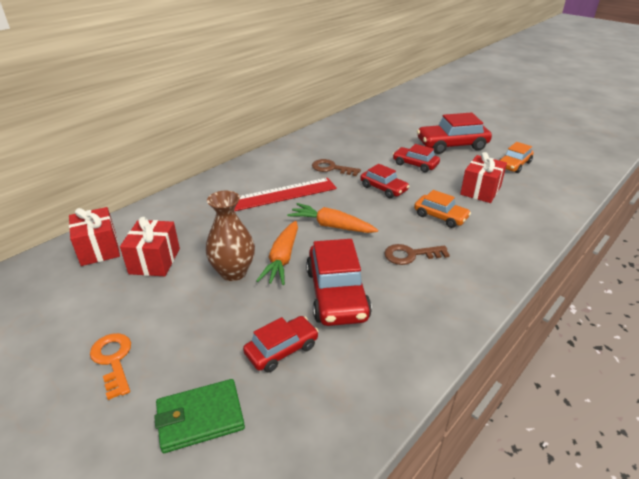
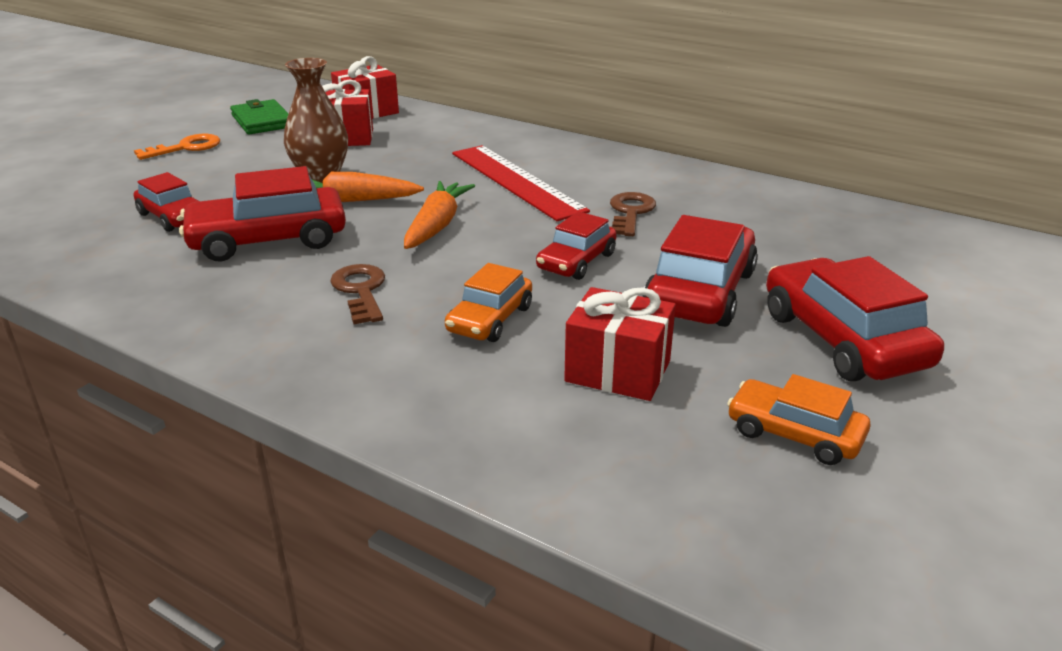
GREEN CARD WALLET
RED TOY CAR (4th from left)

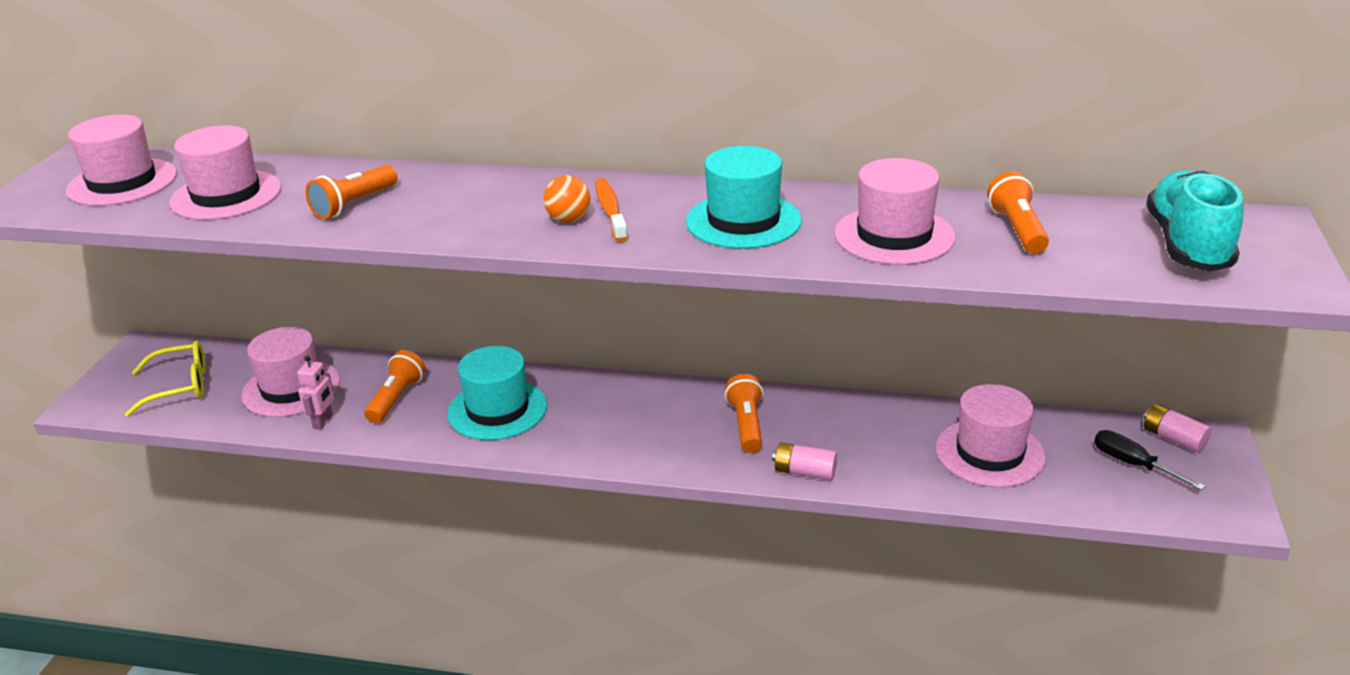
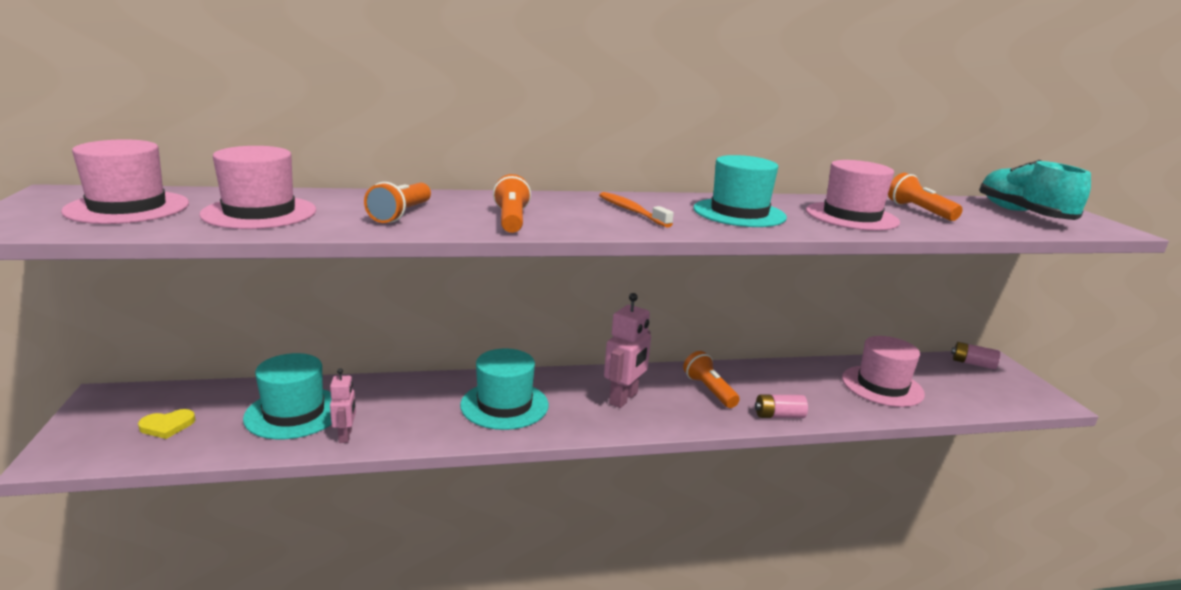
ORANGE-COLOURED BALL
BLACK SCREWDRIVER
ROSE-PINK ROBOT FIGURE (2nd from left)
ORANGE-COLOURED POCKET TORCH (2nd from left)
GOLDEN HEART
TEAL TOP HAT (1st from left)

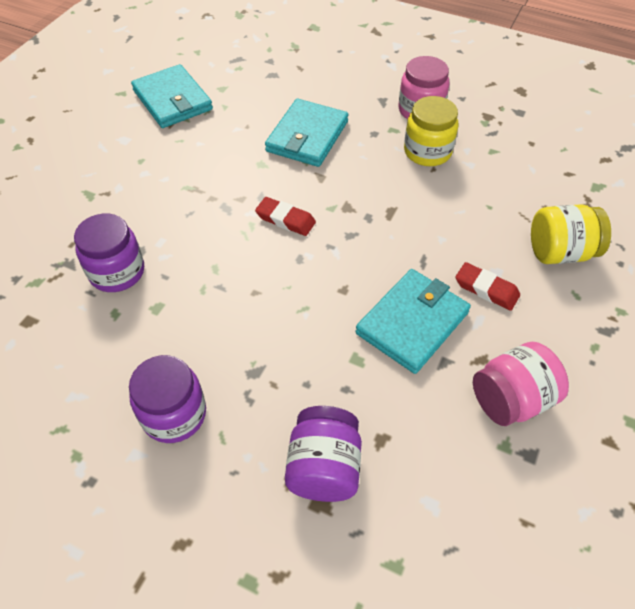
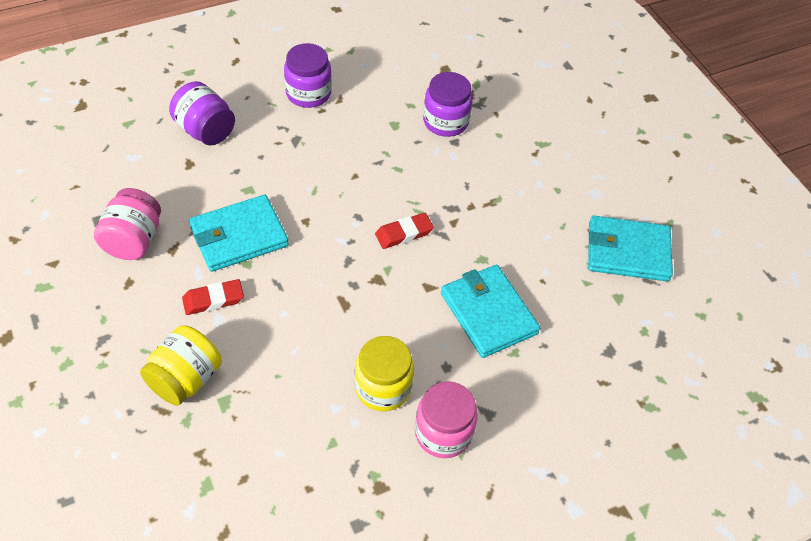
TEAL CARD WALLET (1st from left)

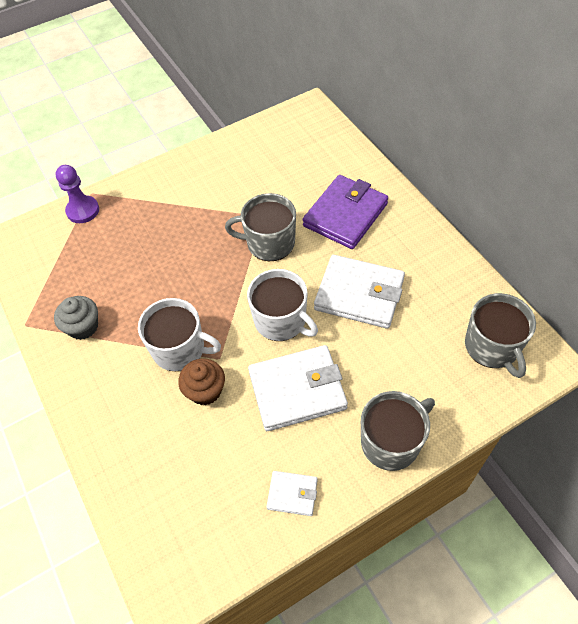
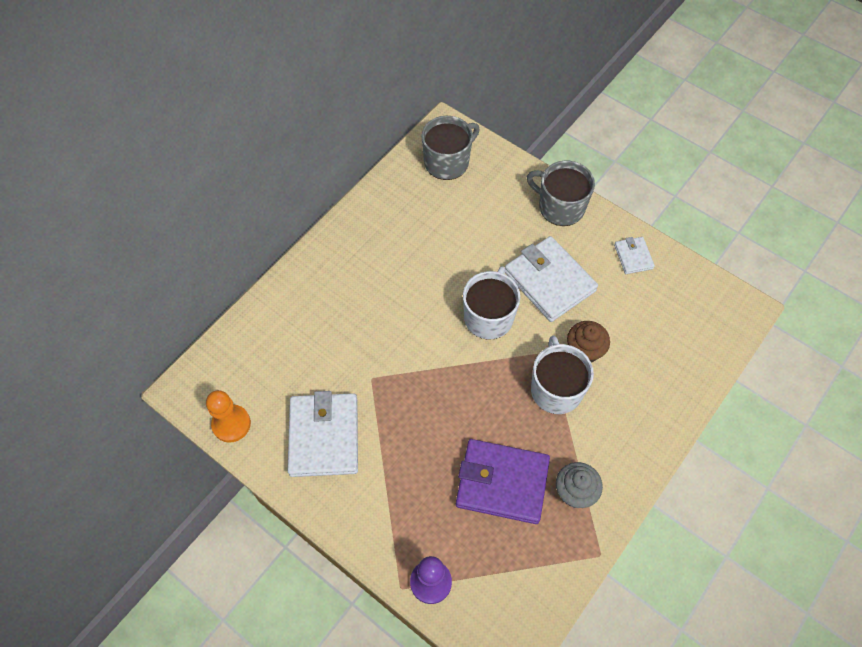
GRAY COFFEE MUG (1st from left in the first image)
ORANGE-COLOURED GAME PAWN
ROYAL PURPLE CARD WALLET
SNOW-WHITE CARD WALLET (1st from left)

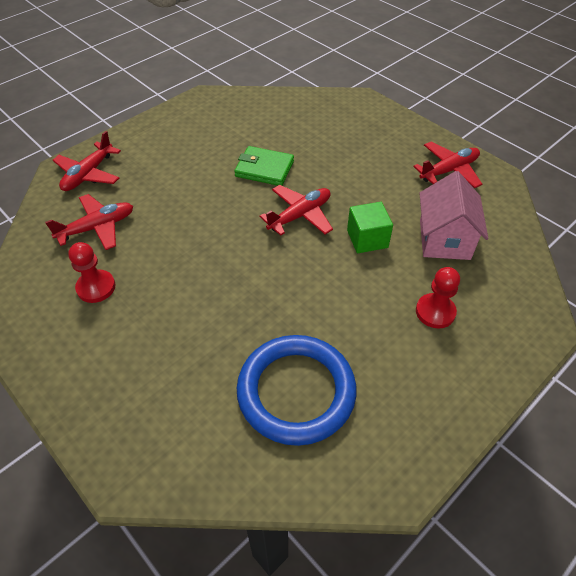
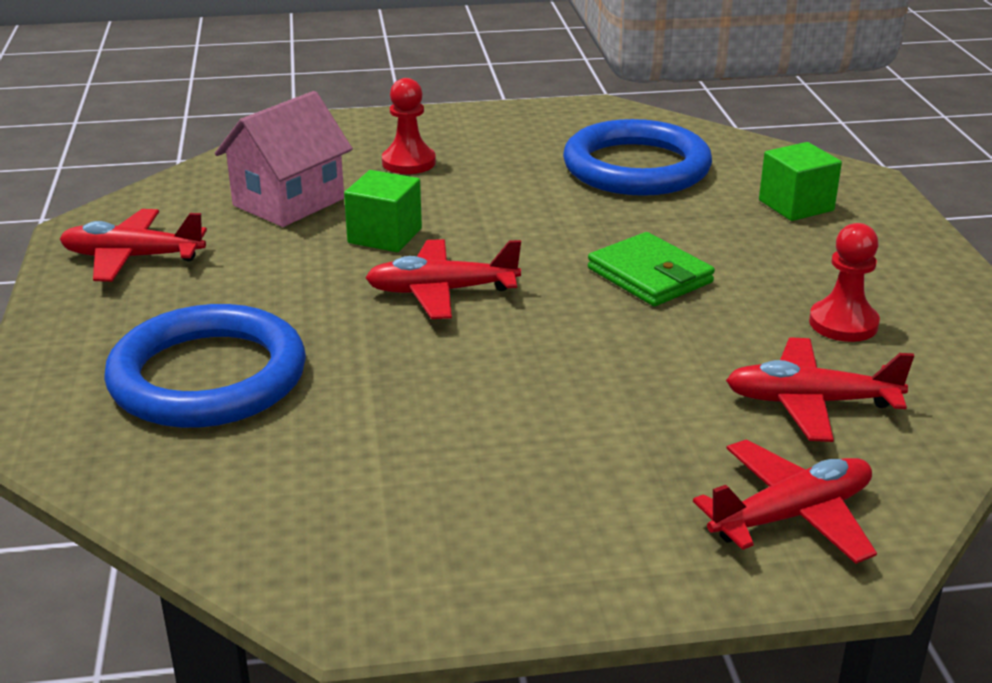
BLUE TORUS (1st from left)
GREEN BLOCK (2nd from left)
GREEN CARD WALLET

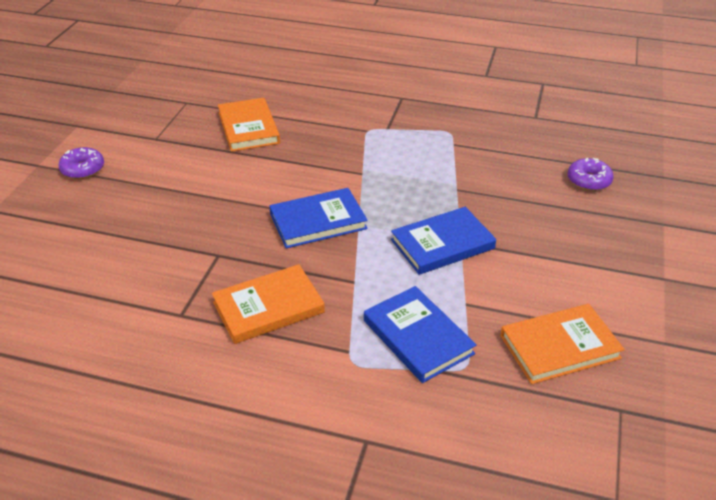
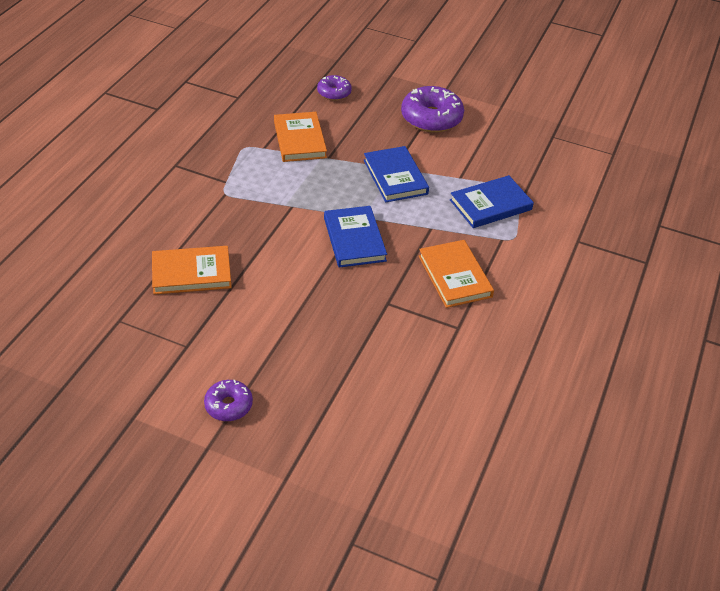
ROYAL PURPLE DOUGHNUT (3rd from left)
ORANGE-COLOURED HARDCOVER (2nd from left)

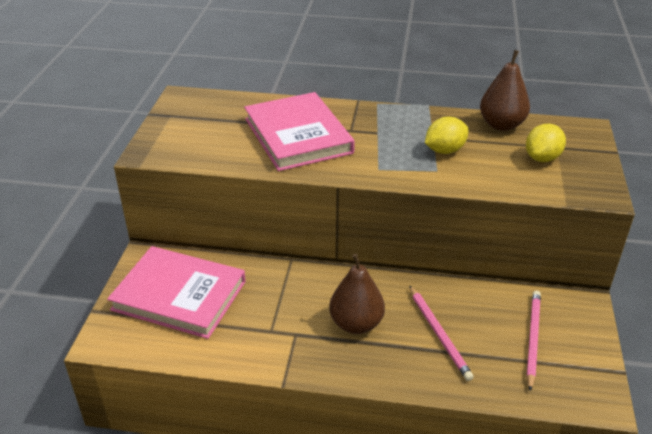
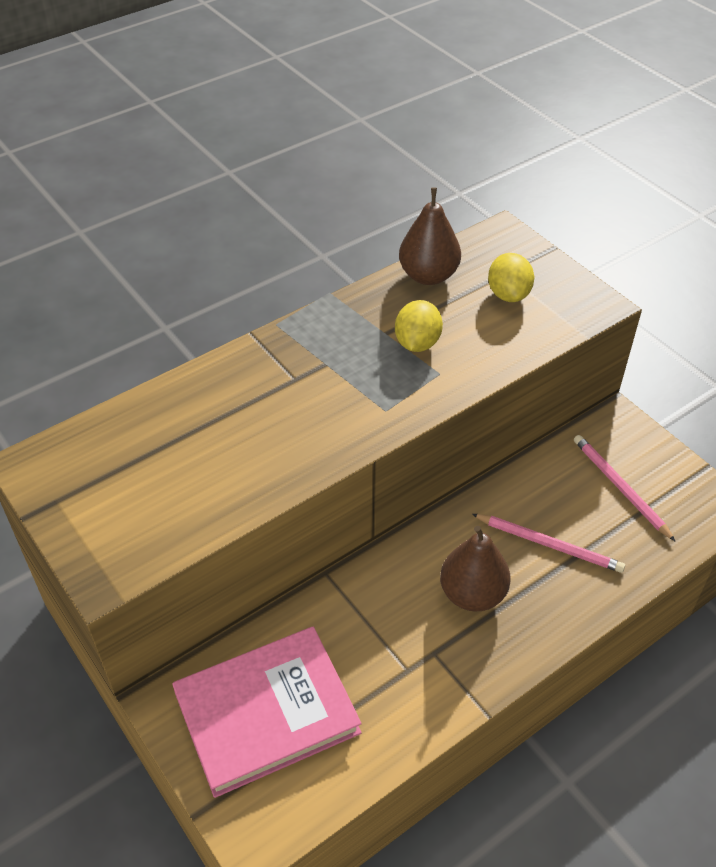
ROSE-PINK HARDCOVER (2nd from left in the first image)

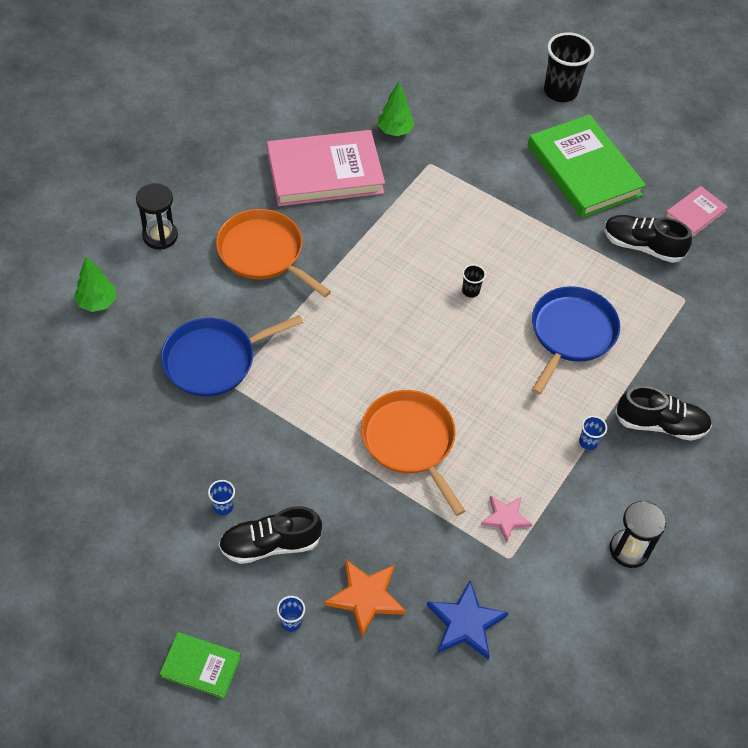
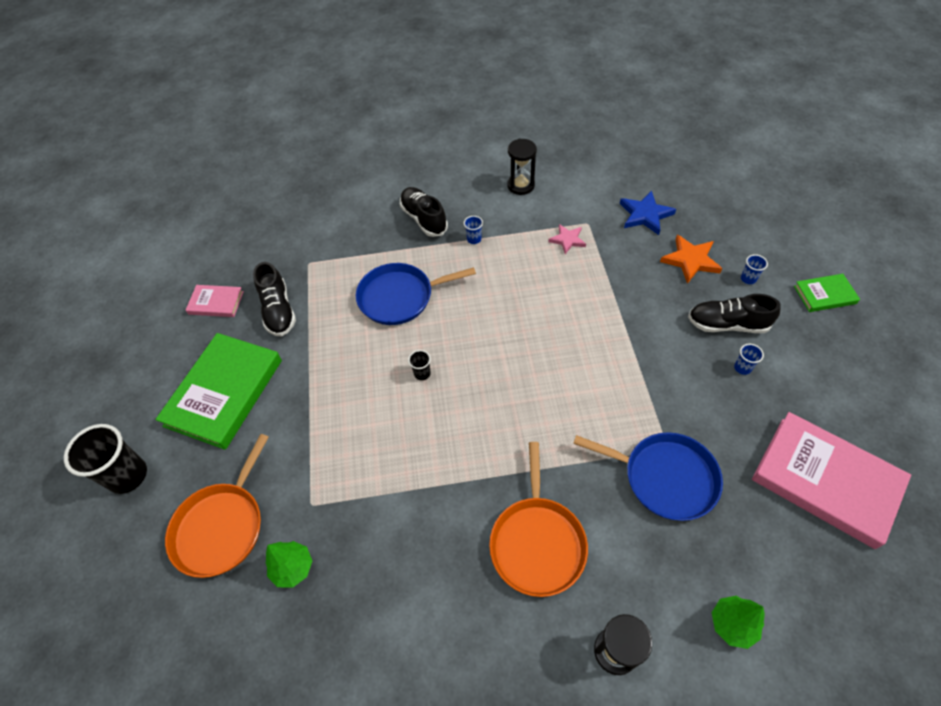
ROSE-PINK HARDCOVER (2nd from left)
ORANGE-COLOURED PAN (1st from left)
GREEN HARDCOVER (2nd from left)
BLACK SNEAKER (3rd from left)

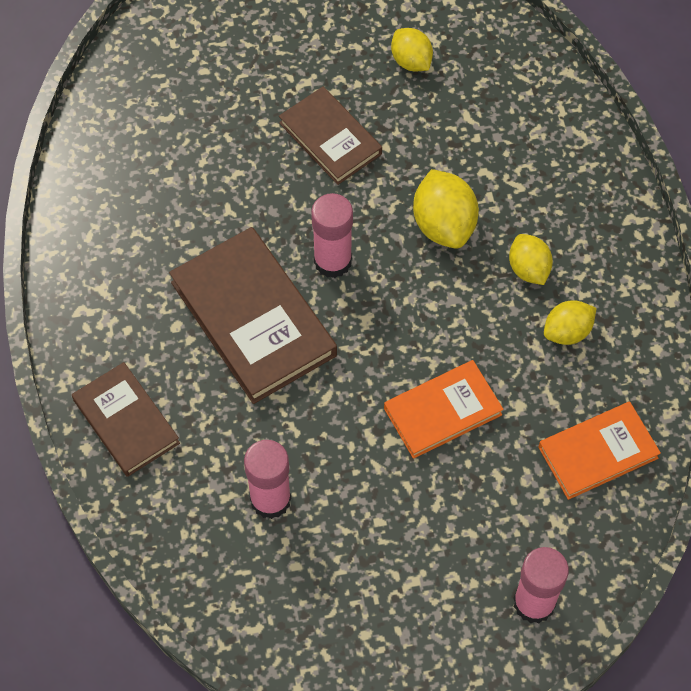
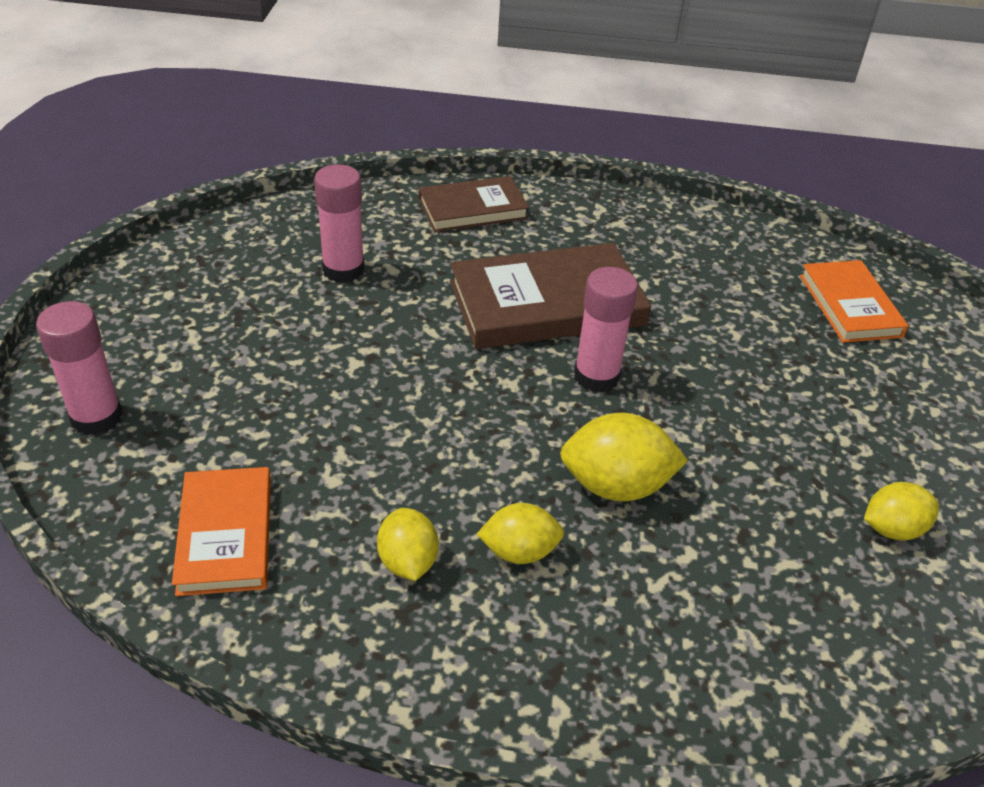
BROWN HARDCOVER (3rd from left in the first image)
ORANGE-COLOURED HARDCOVER (2nd from left)

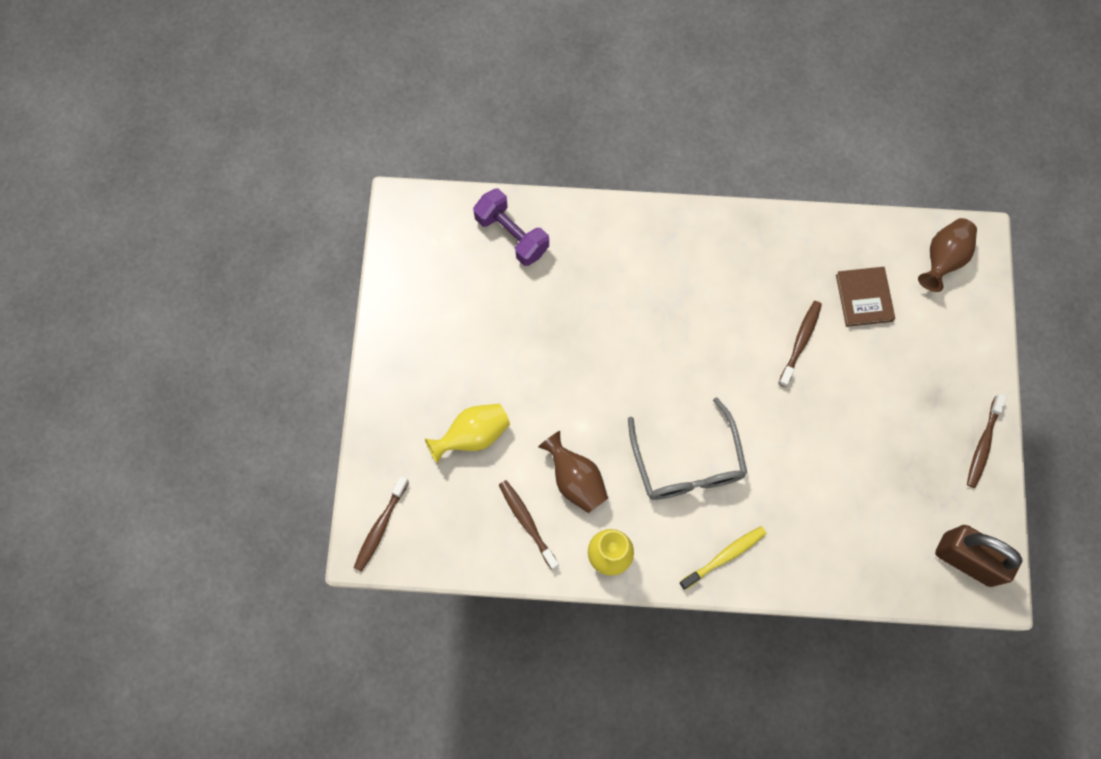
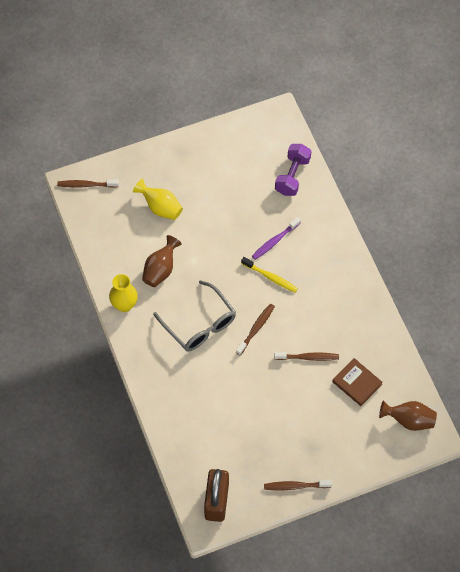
ROYAL PURPLE TOOTH BRUSH
BROWN TOOTH BRUSH (2nd from left)
GOLDEN TOOTH BRUSH
GRAY SPECTACLES
BROWN HARDCOVER

